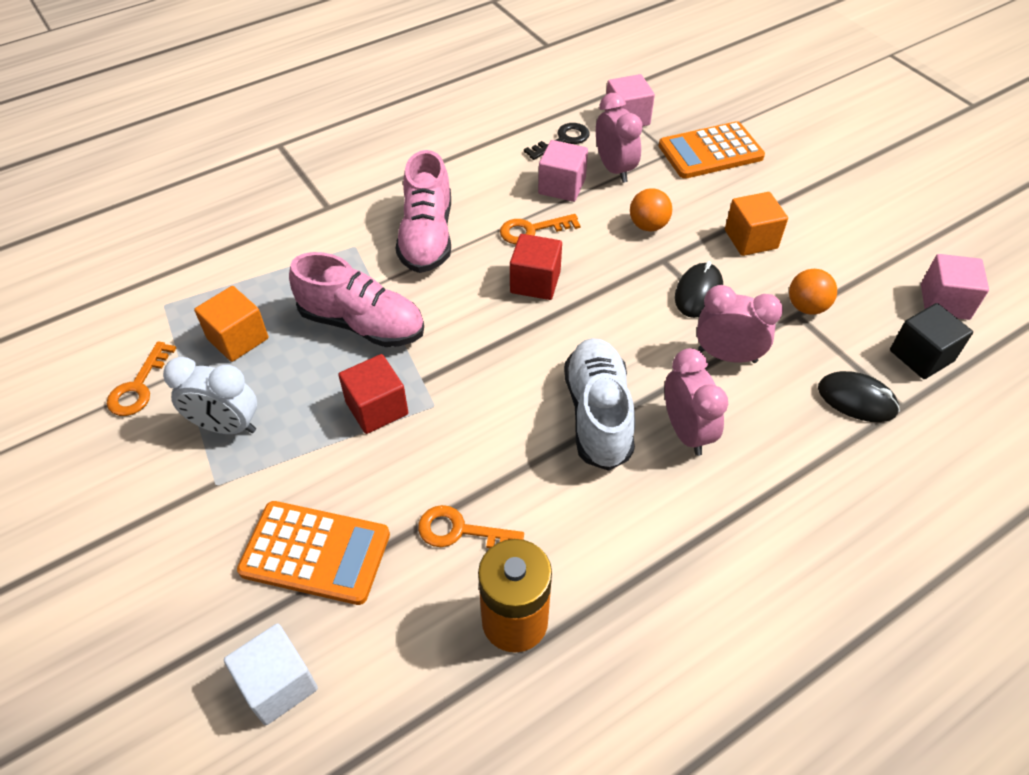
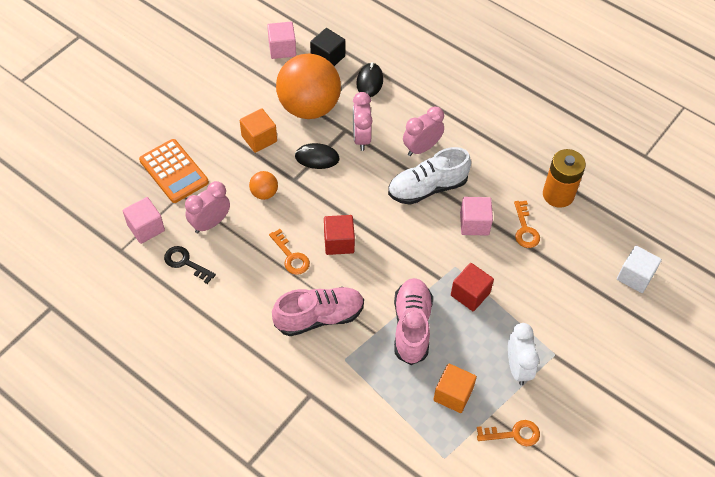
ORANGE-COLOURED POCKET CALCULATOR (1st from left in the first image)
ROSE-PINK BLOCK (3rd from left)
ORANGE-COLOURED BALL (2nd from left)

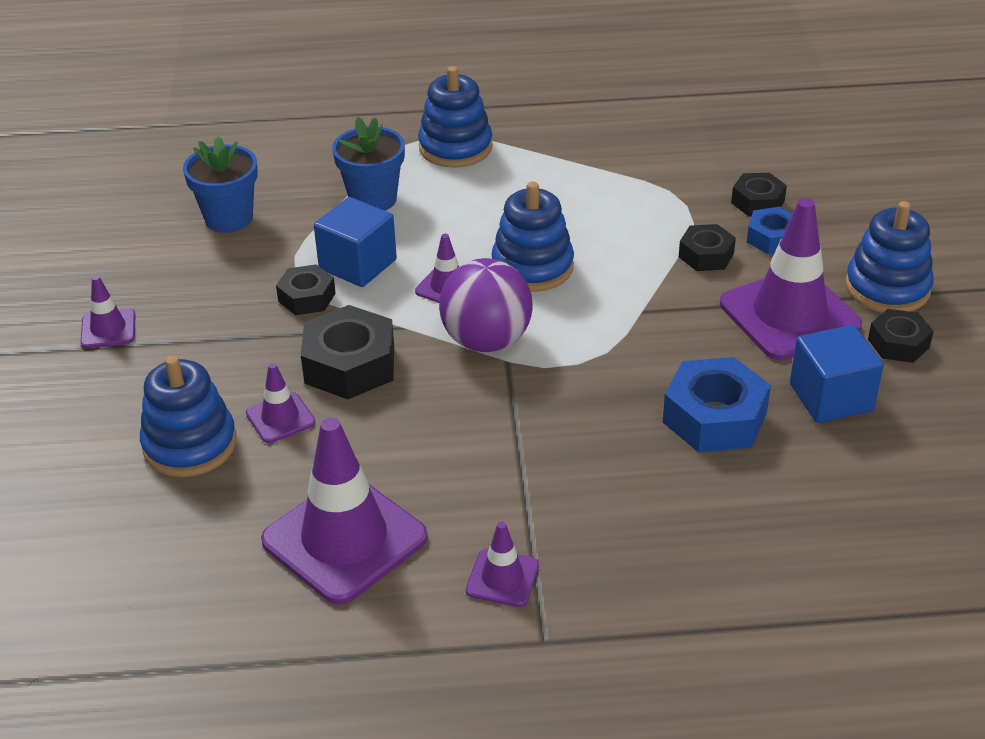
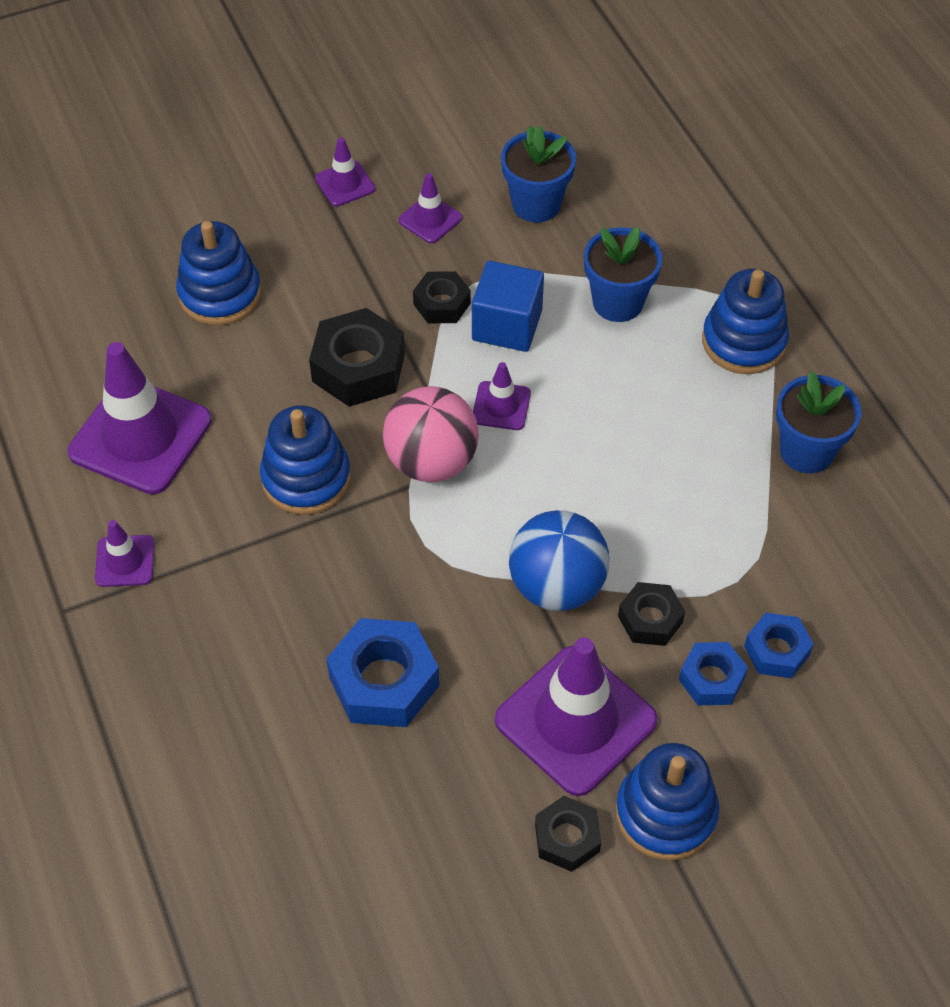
BLUE BLOCK (2nd from left in the first image)
BLUE BALL
BLUE PLANT POT (3rd from left)
ROYAL PURPLE TRAFFIC CONE (4th from left)
BLUE STACKING RINGS (2nd from left)
ROSE-PINK BALL
BLUE HEXAGON NUT (3rd from left)

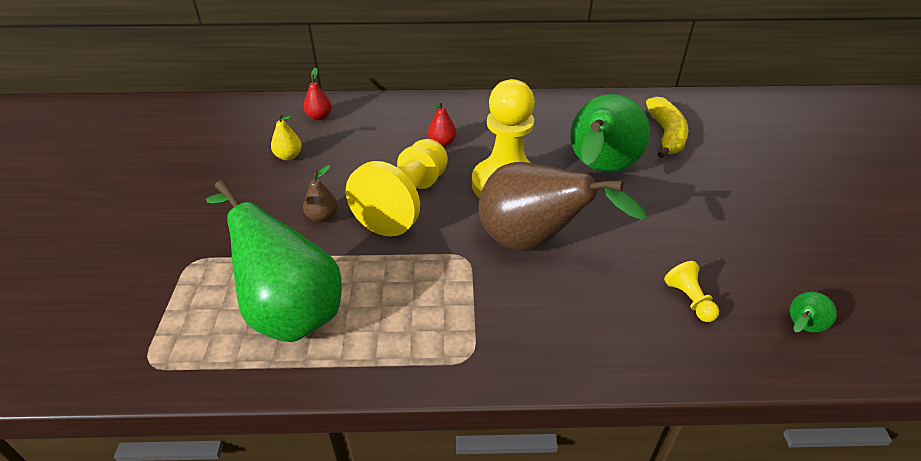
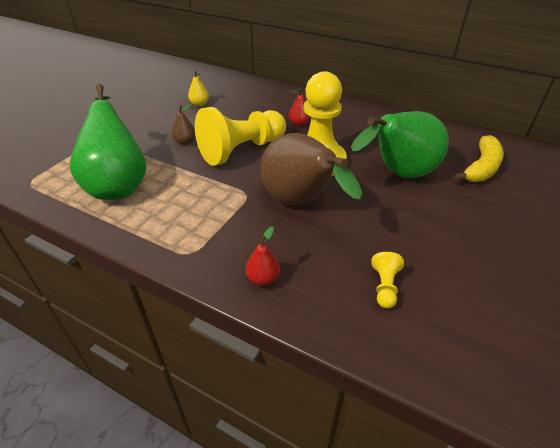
GREEN PEAR (3rd from left in the first image)
RED PEAR (1st from left)

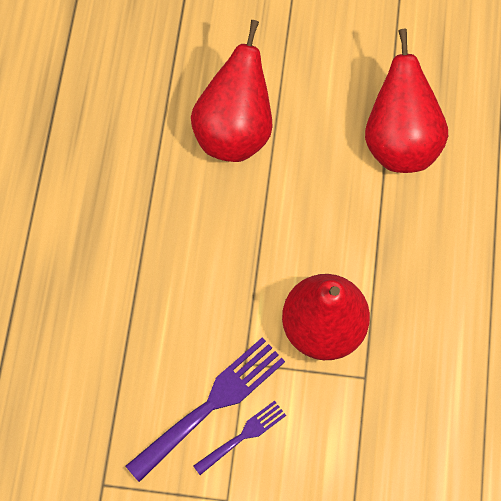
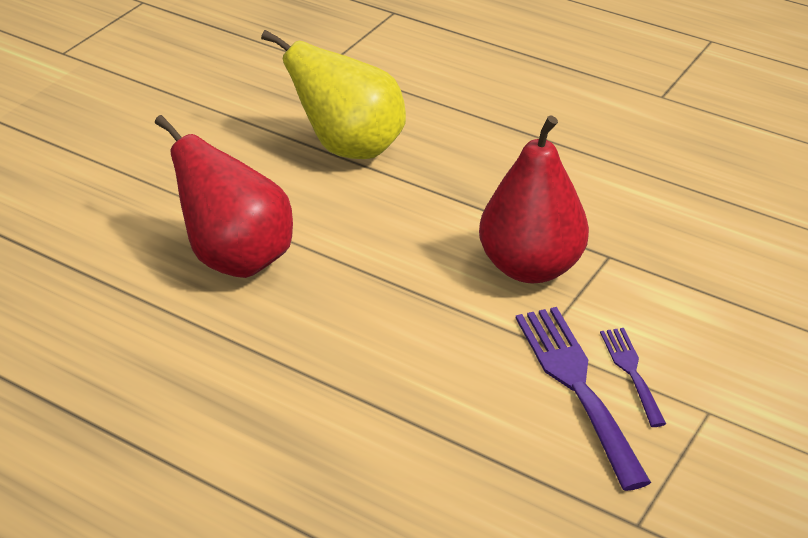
GOLDEN PEAR

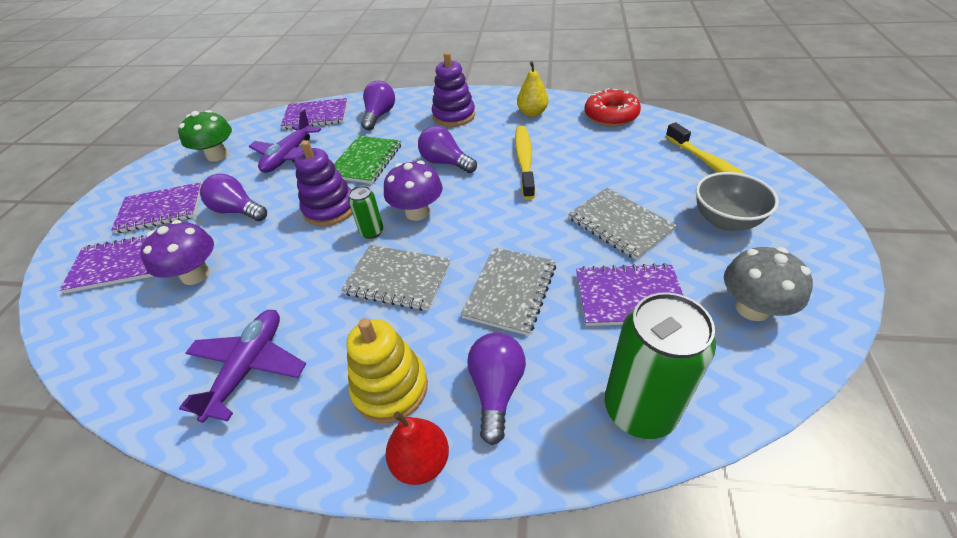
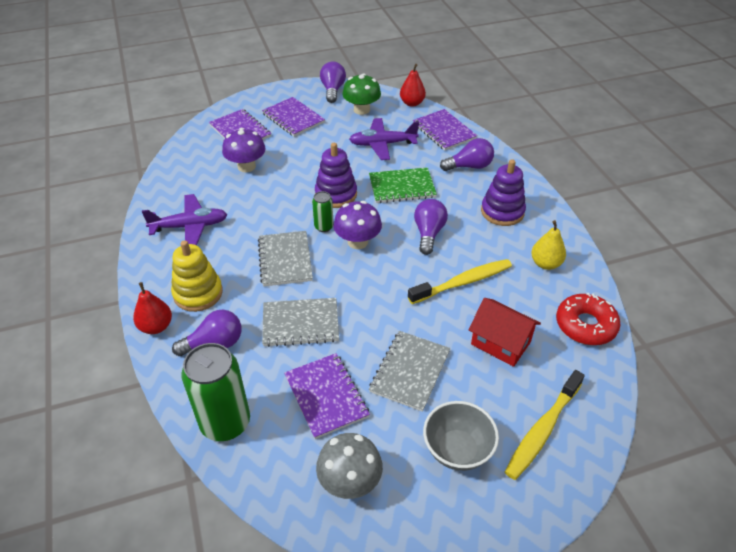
RED PEAR (2nd from left)
RED TOY HOUSE
ROYAL PURPLE LIGHT BULB (2nd from left)

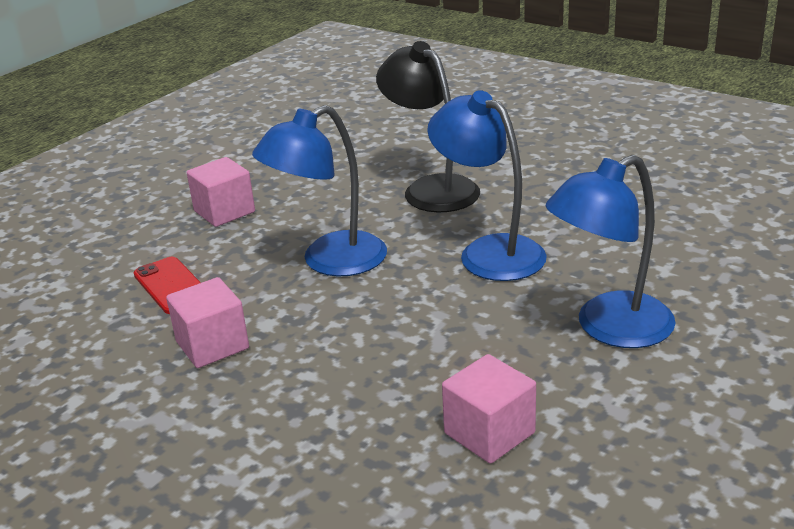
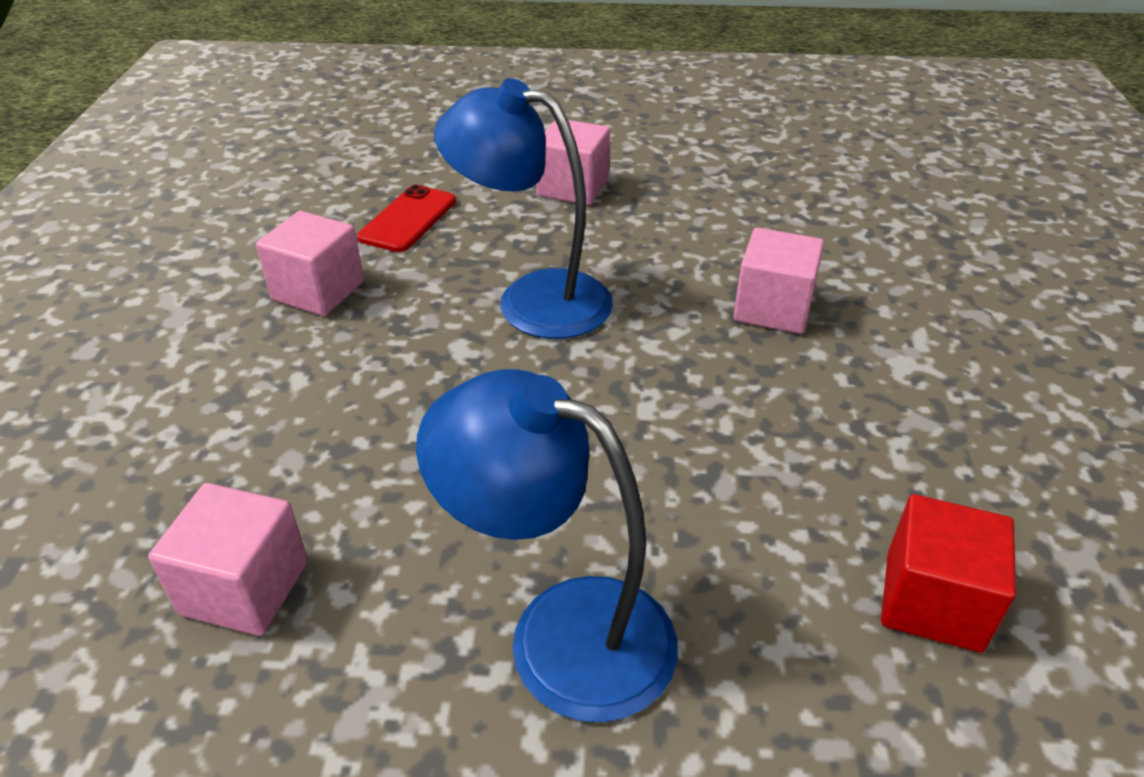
BLUE LAMP (2nd from left in the first image)
RED BLOCK
ROSE-PINK BLOCK (4th from left)

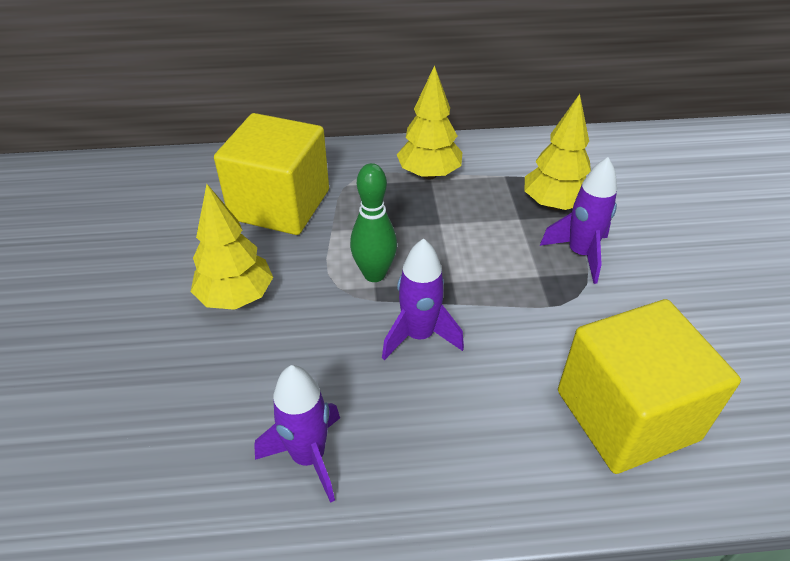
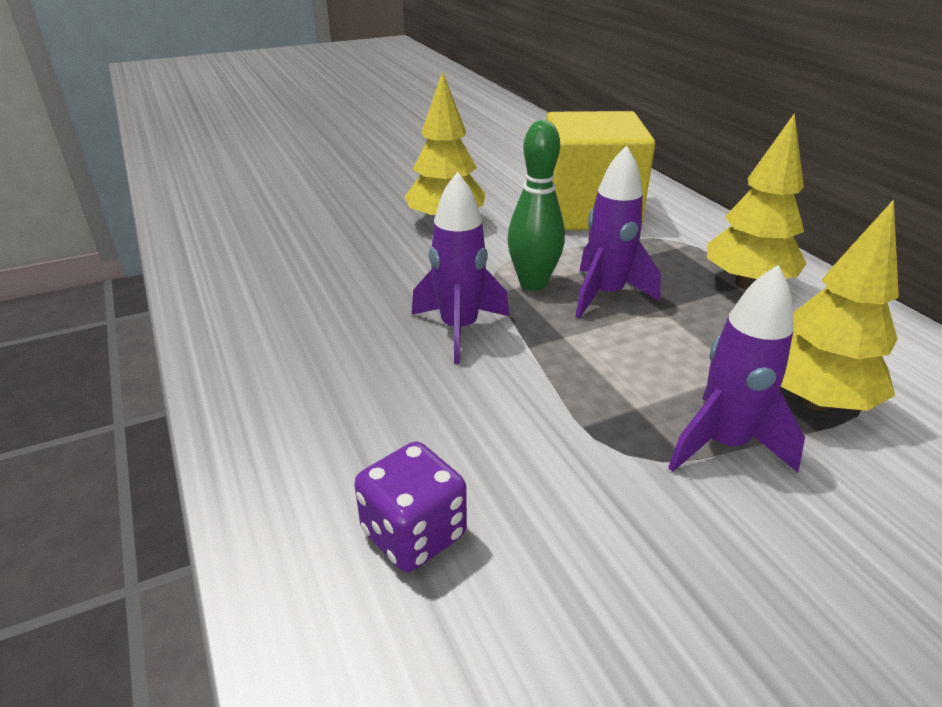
ROYAL PURPLE TOY ROCKET (2nd from left)
ROYAL PURPLE GAME DIE

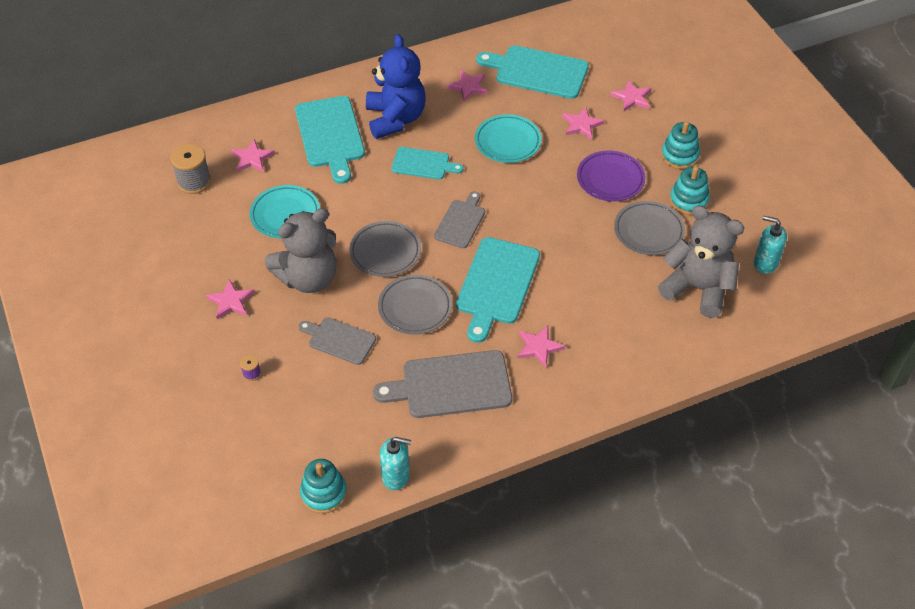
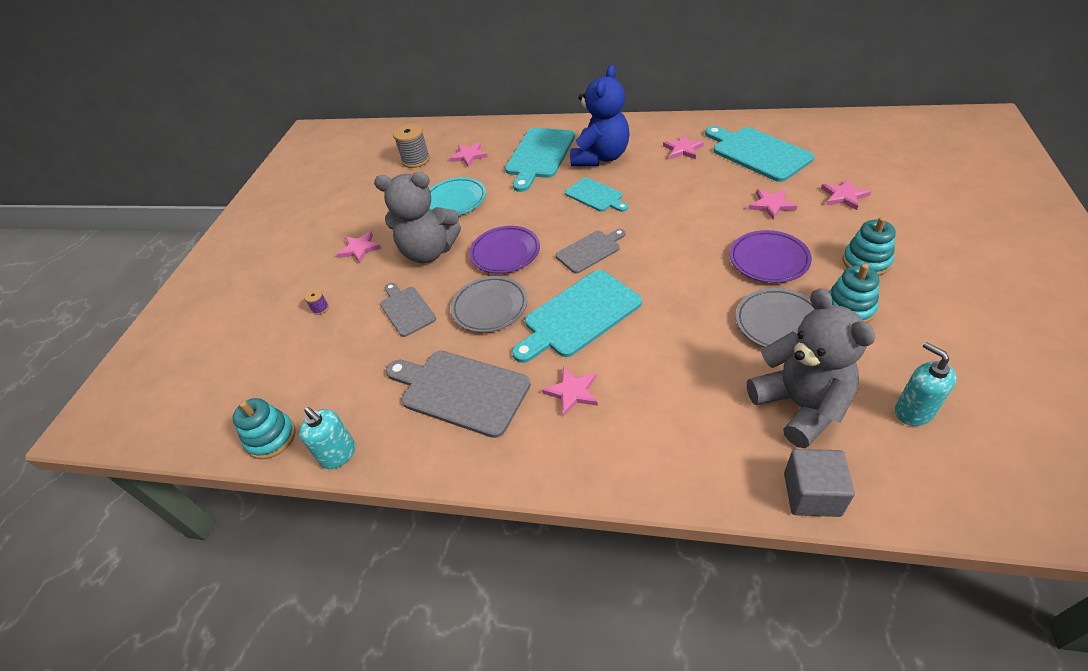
TEAL DINNER PLATE (2nd from left in the first image)
GRAY BLOCK
ROYAL PURPLE DINNER PLATE (1st from left)

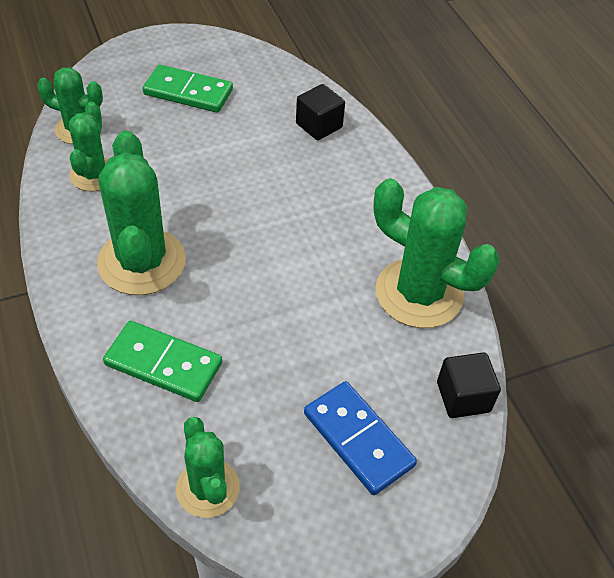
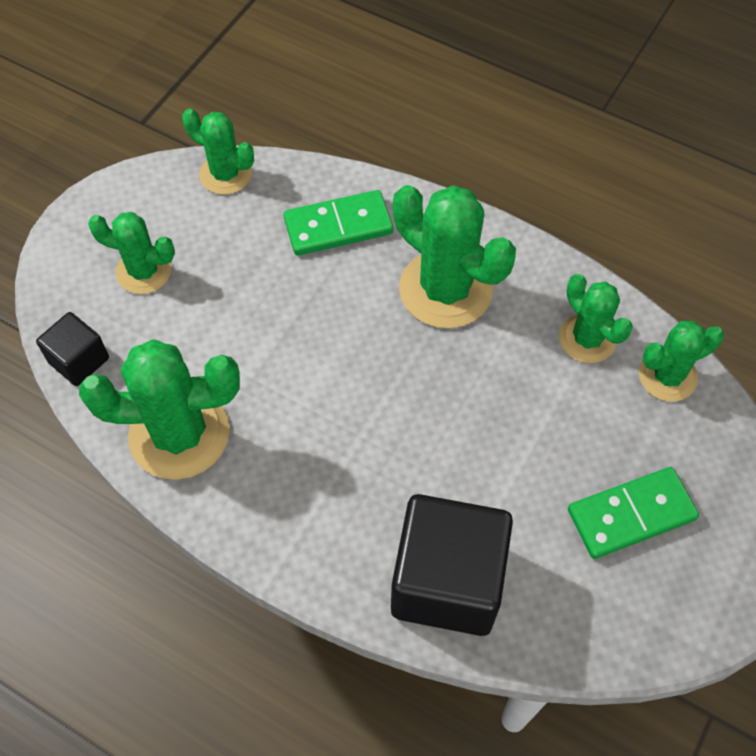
GREEN SAGUARO CACTUS (1st from left)
BLACK BLOCK (2nd from left)

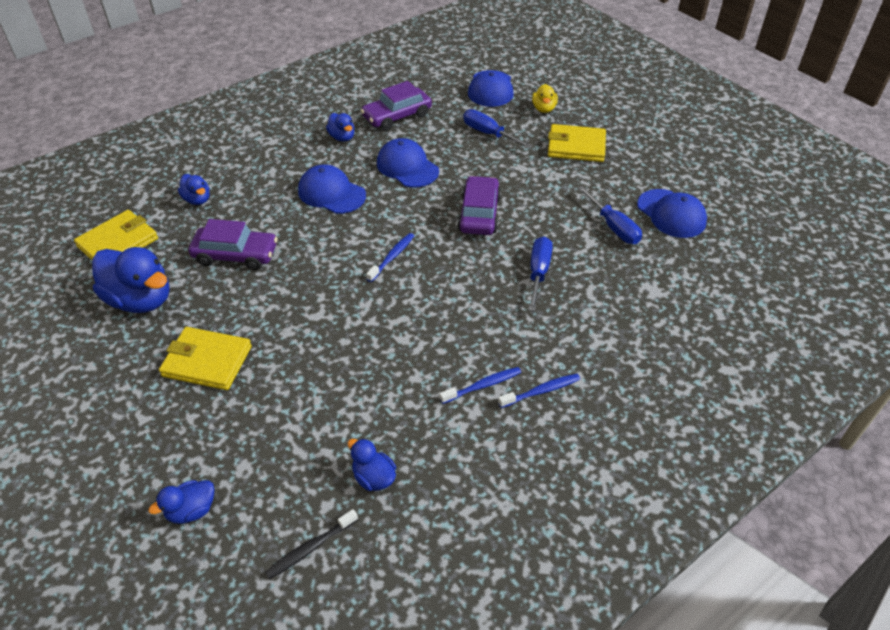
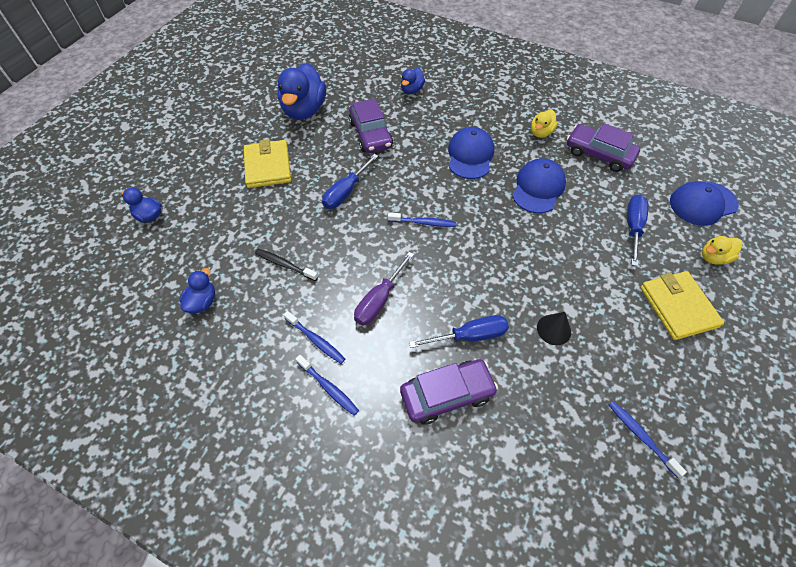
GOLDEN CARD WALLET (1st from left in the first image)
ROYAL PURPLE SCREWDRIVER
BLACK CONE SHAPE
BLACK TOOTH BRUSH
ROYAL PURPLE TOY CAR (2nd from left)
BLUE SCREWDRIVER (1st from left)
BLUE TOOTH BRUSH (4th from left)
GOLDEN TOY DUCK (1st from left)

